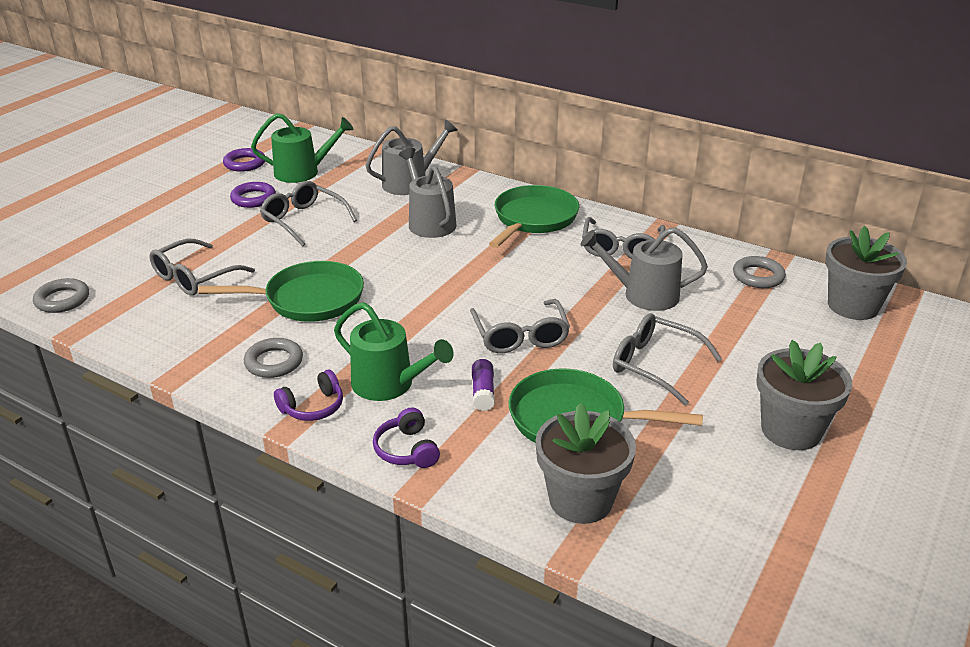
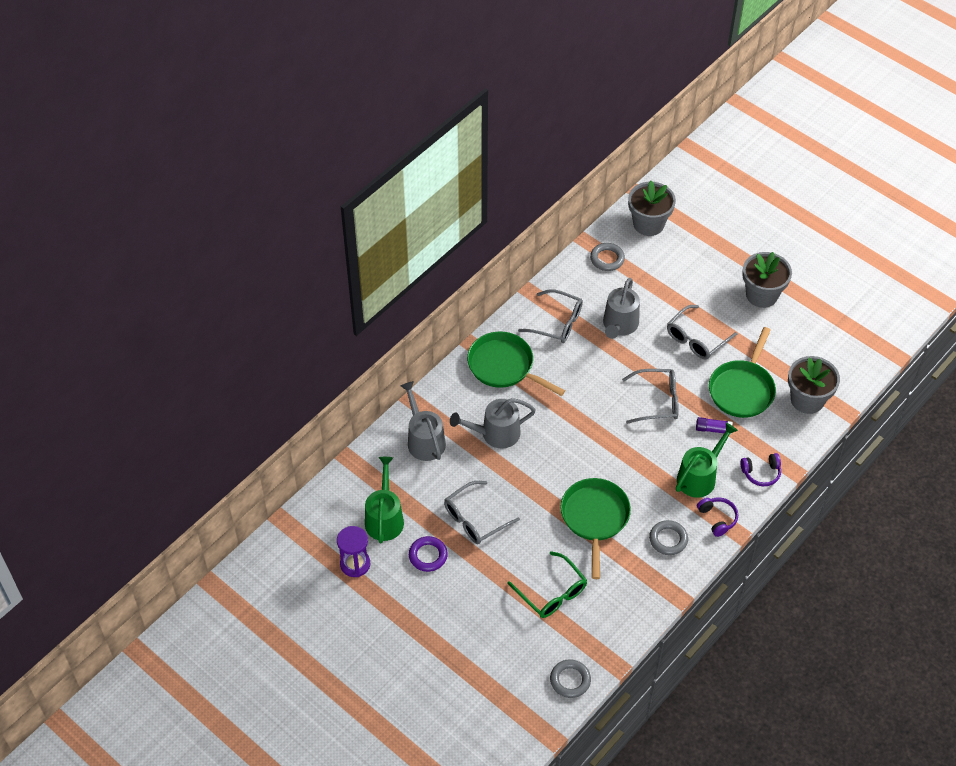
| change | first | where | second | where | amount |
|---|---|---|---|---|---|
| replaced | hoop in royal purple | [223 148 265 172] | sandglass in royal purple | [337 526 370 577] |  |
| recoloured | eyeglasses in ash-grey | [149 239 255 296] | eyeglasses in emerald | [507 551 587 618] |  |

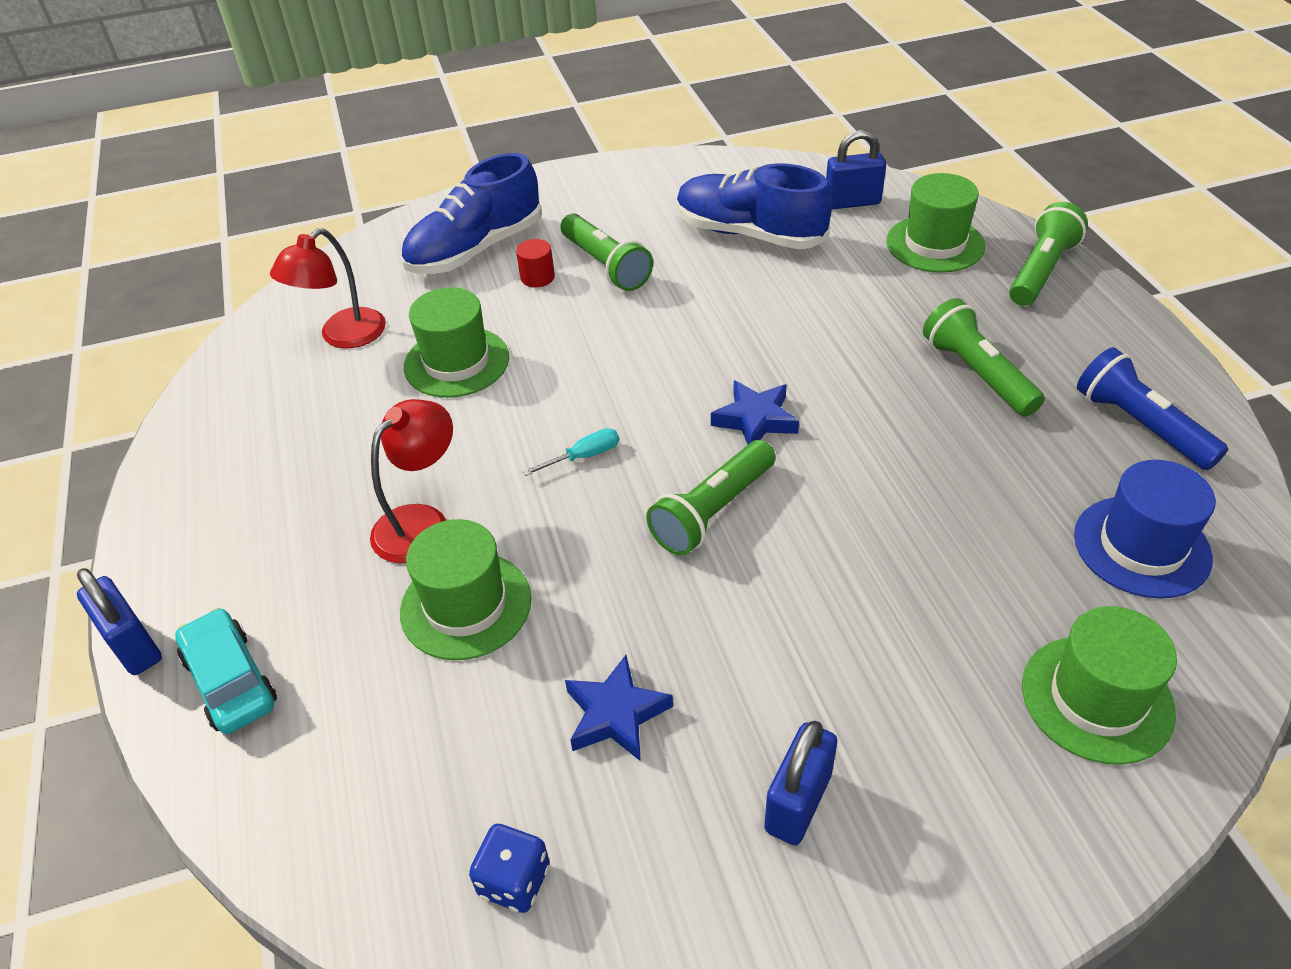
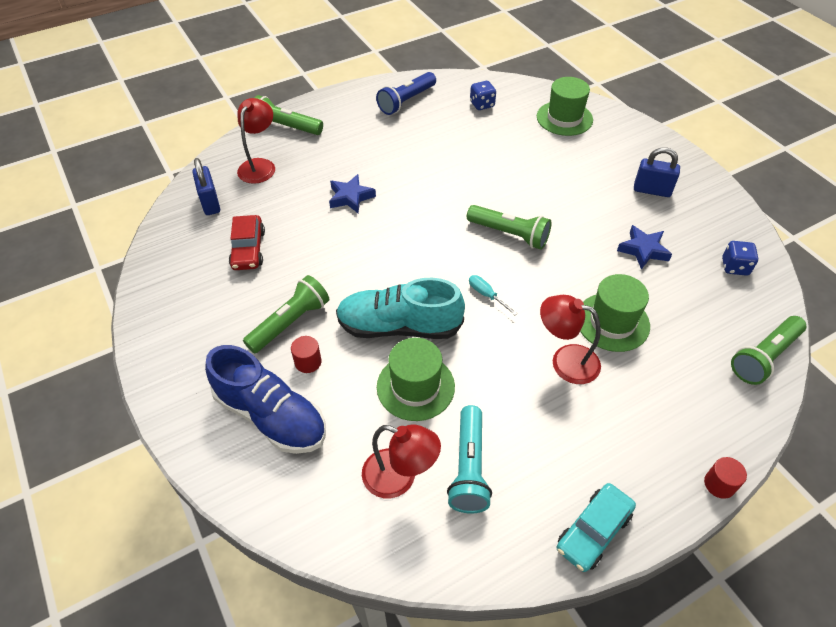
| change | first | where | second | where | amount |
|---|---|---|---|---|---|
| replaced | lace-up shoe in royal blue | [677 163 832 249] | automobile in crimson | [229 215 265 270] |  |
| replaced | tall hat in emerald | [886 173 985 273] | reading lamp in crimson | [237 98 275 184] |  |
| moved | five-pointed star in royal blue | [711 380 799 444] |  | [329 174 376 213] |  |
| added |  |  | lace-up shoe in turquoise | [336 278 465 339] |  |
| added |  |  | flashlight in turquoise | [447 405 492 513] |  |
| replaced | tall hat in royal blue | [1074 460 1216 599] | die in royal blue | [470 81 496 110] |  |
| moved | automobile in turquoise | [175 608 277 734] |  | [557 483 636 572] |  |
| replaced | lock in royal blue | [77 568 162 675] | solid cylinder in crimson | [704 457 747 499] |  |
| moved | flashlight in emerald | [923 298 1045 417] |  | [731 316 806 385] |  |

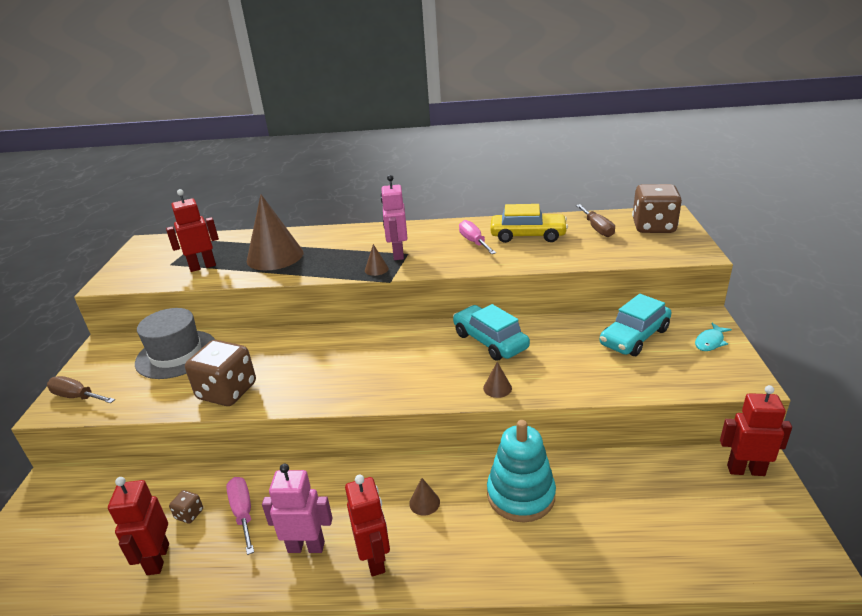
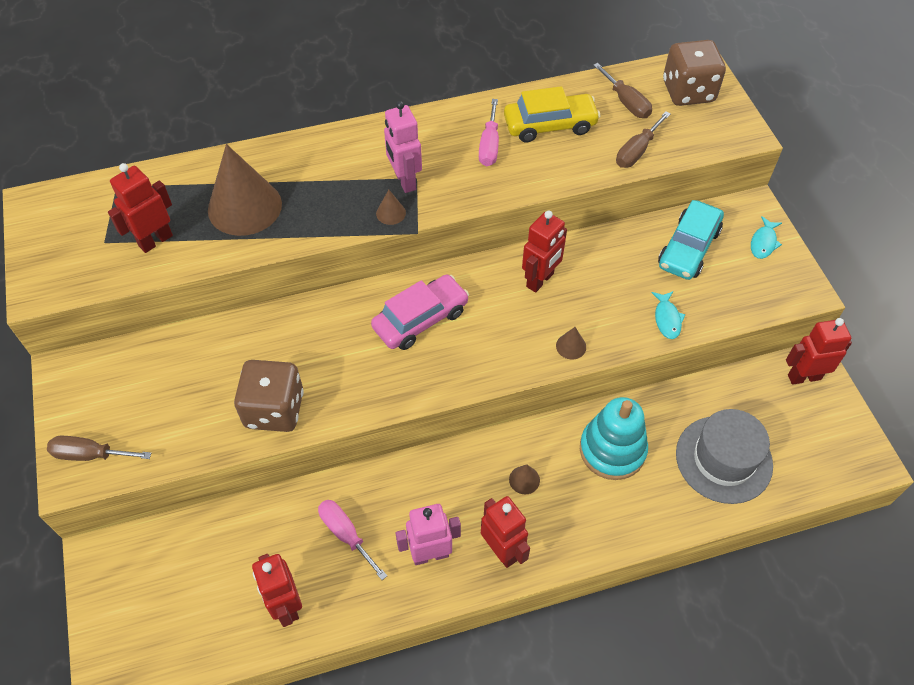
| change | first | where | second | where | amount |
|---|---|---|---|---|---|
| added |  |  | automobile in pink | [371 274 469 350] |  |
| turned | screwdriver in pink | [459 220 496 254] |  | [479 99 499 166] | 135 degrees counterclockwise |
| replaced | automobile in turquoise | [453 304 530 361] | robot in crimson | [522 211 567 293] |  |
| added |  |  | screwdriver in dark brown | [616 111 671 168] |  |
| added |  |  | fish in turquoise | [651 291 686 339] |  |
| moved | tall hat in ash-grey | [135 308 215 379] |  | [676 409 773 504] |  |
| removed | die in dark brown | [169 490 203 524] |  |  |  |

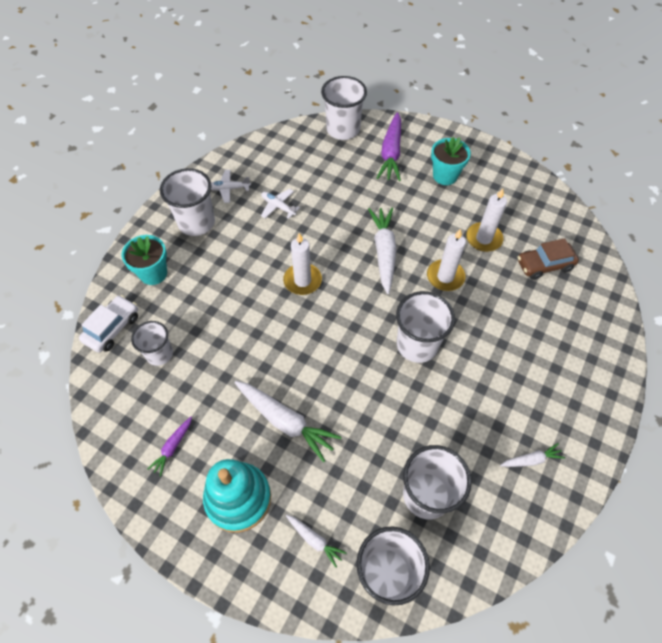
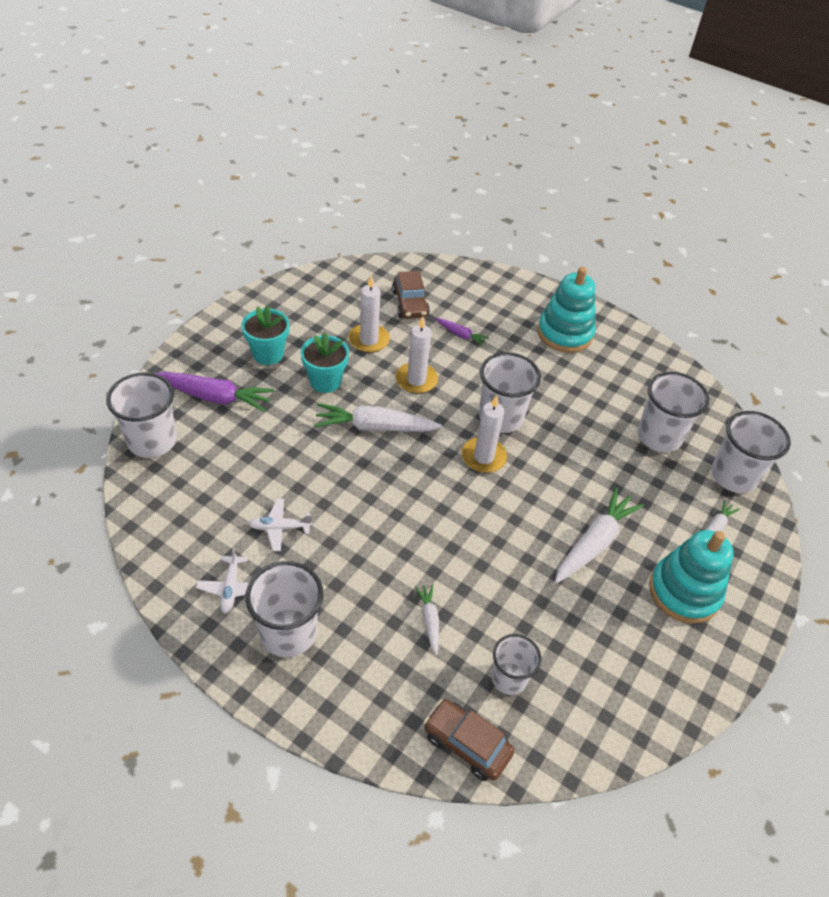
| change | first | where | second | where | amount |
|---|---|---|---|---|---|
| turned | aeroplane in snow-white | [261 189 300 219] |  | [249 499 312 551] | 45 degrees clockwise |
| moved | flower pot in turquoise | [121 235 167 285] |  | [301 333 349 393] |  |
| moved | carrot in snow-white | [500 443 565 467] |  | [415 584 439 656] |  |
| recoloured | automobile in snow-white | [79 295 138 352] | automobile in dark brown | [424 699 514 781] |  |
| moved | carrot in royal purple | [147 417 192 477] |  | [435 318 489 346] |  |
| moved | wax candle in snow-white | [283 233 322 295] |  | [461 395 507 473] |  |
| added |  |  | ring stacker in turquoise | [538 267 595 353] |  |

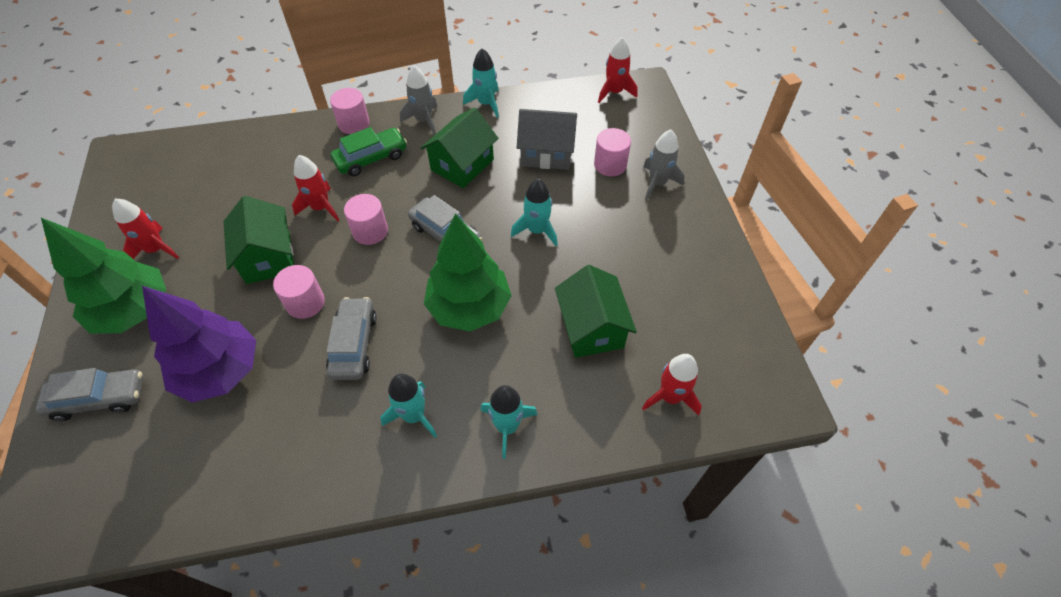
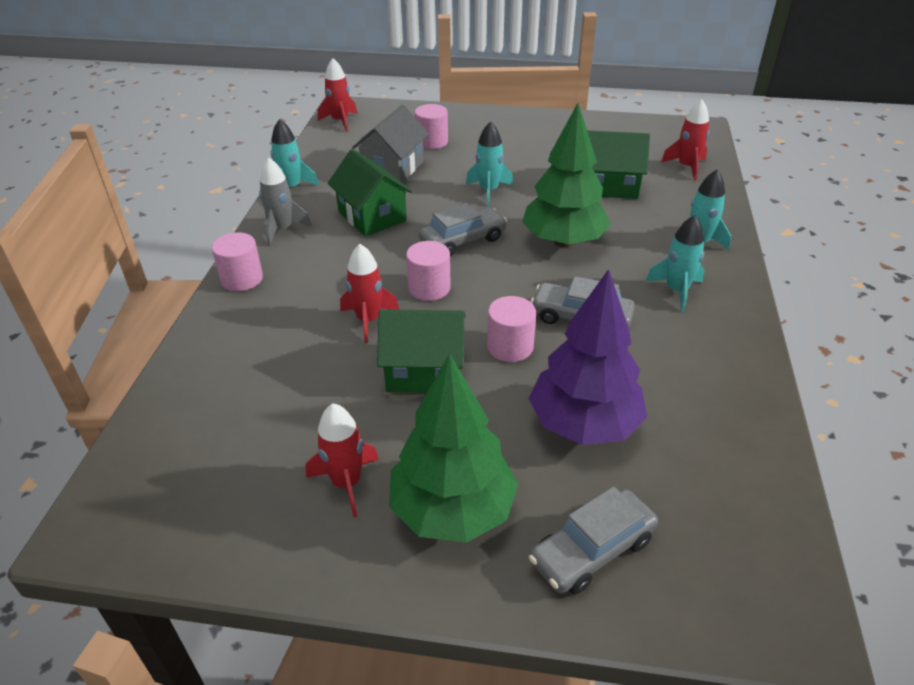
| change | first | where | second | where | amount |
|---|---|---|---|---|---|
| turned | automobile in ash-grey | [35 368 143 421] |  | [529 487 658 595] | 135 degrees counterclockwise |
| removed | automobile in emerald | [331 127 407 176] |  |  |  |
| removed | spaceship in ash-grey | [643 129 685 200] |  |  |  |

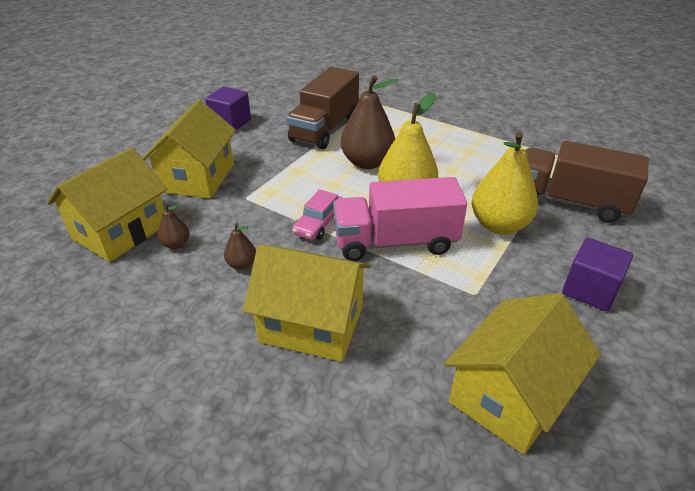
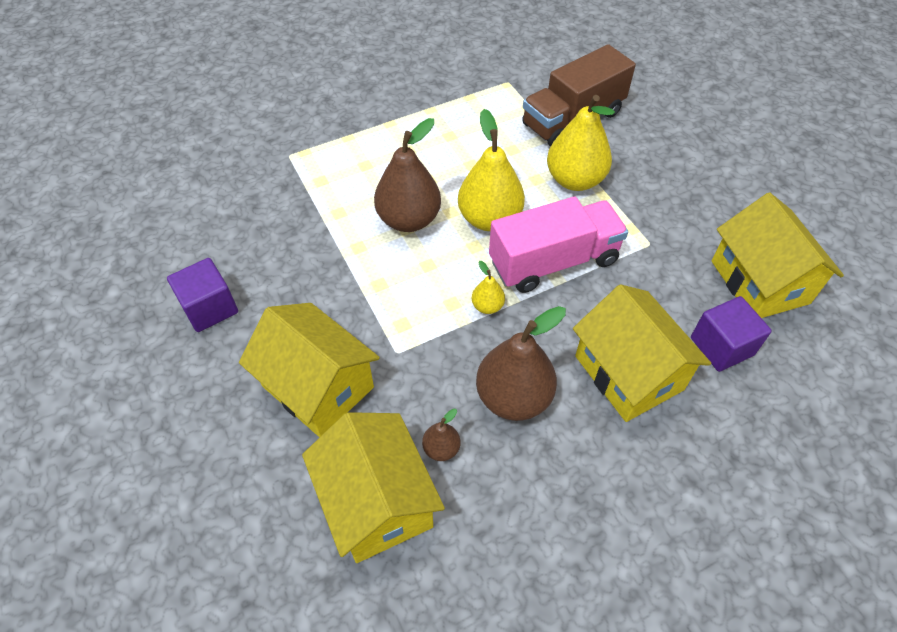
| change | first | where | second | where | amount |
|---|---|---|---|---|---|
| replaced | automobile in pink | [292 189 343 240] | pear in yellow | [472 261 505 314] |  |
| resized | pear in dark brown | [224 223 256 270] |  | [476 306 566 421] | x2.15 |
| turned | truck in pink | [333 177 467 261] |  | [489 197 628 293] | 135 degrees counterclockwise |
| turned | house in yellow | [243 244 371 362] |  | [573 284 711 422] | 75 degrees counterclockwise |
| moved | solid cube in royal purple | [562 238 633 311] |  | [691 296 772 372] |  |
| removed | truck in dark brown | [287 67 359 149] |  |  |  |

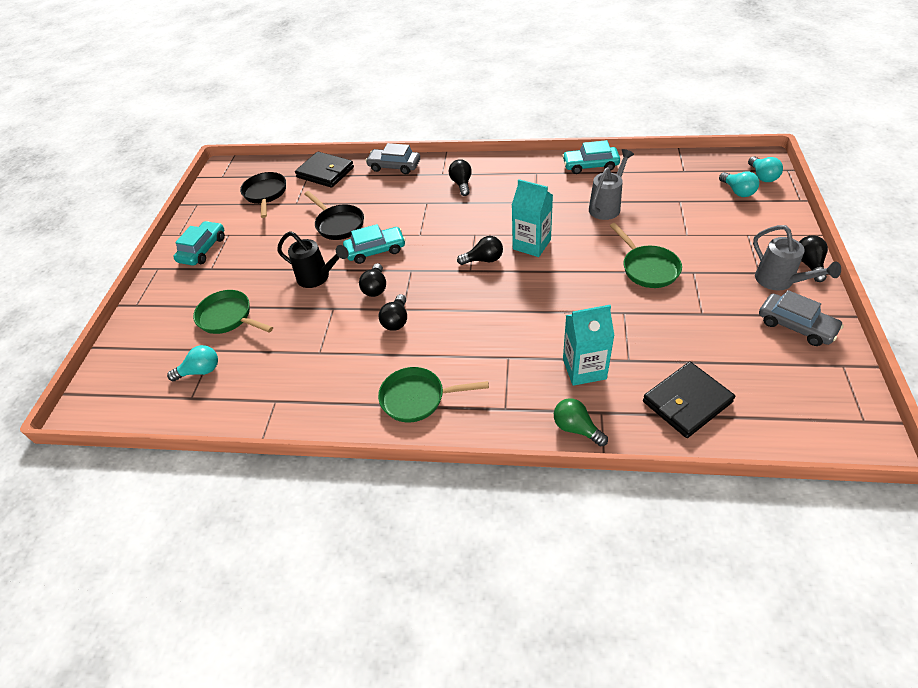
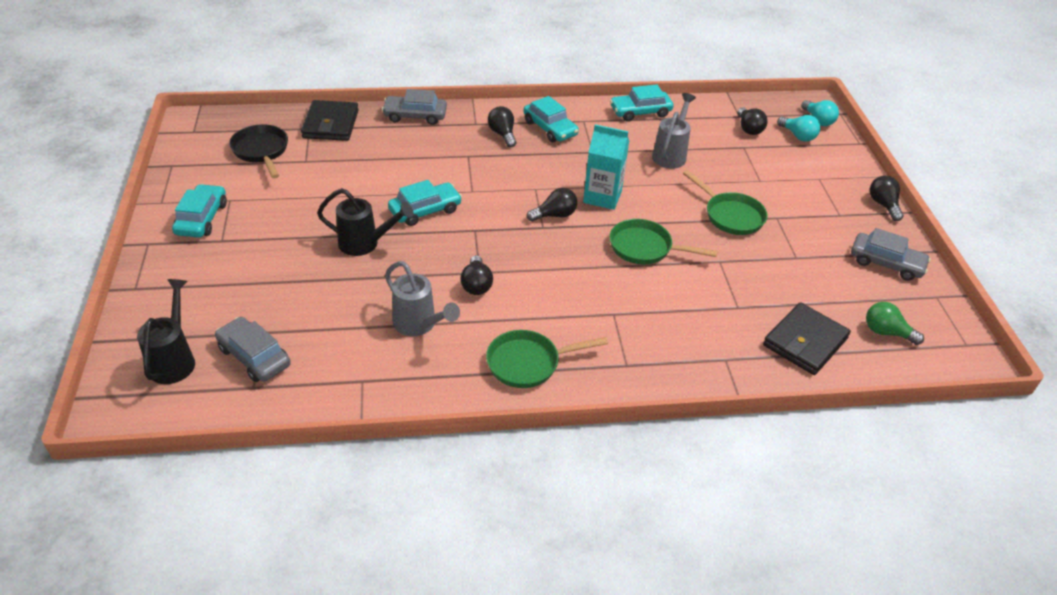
| change | first | where | second | where | amount |
|---|---|---|---|---|---|
| added |  |  | watering can in ebony | [137 279 195 384] |  |
| replaced | light bulb in turquoise | [167 345 218 381] | automobile in ash-grey | [215 317 291 382] |  |
| turned | wallet in ebony | [295 152 354 188] |  | [301 100 359 141] | 75 degrees clockwise |
| moved | watering can in ash-grey | [753 225 841 291] |  | [385 261 460 336] |  |
| added |  |  | automobile in turquoise | [524 96 579 142] |  |
| moved | skillet in emerald | [193 290 273 334] |  | [610 219 718 265] |  |
| moved | light bulb in ebony | [359 263 386 297] |  | [737 107 768 135] |  |
| moved | light bulb in emerald | [554 398 608 446] |  | [866 302 924 345] |  |
| removed | skillet in ebony | [304 191 364 240] |  |  |  |
| removed | milk carton in turquoise | [563 305 615 386] |  |  |  |

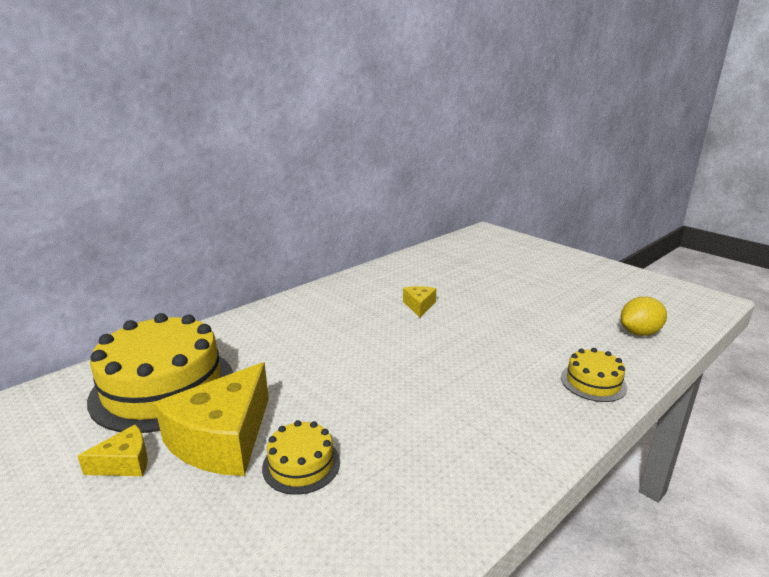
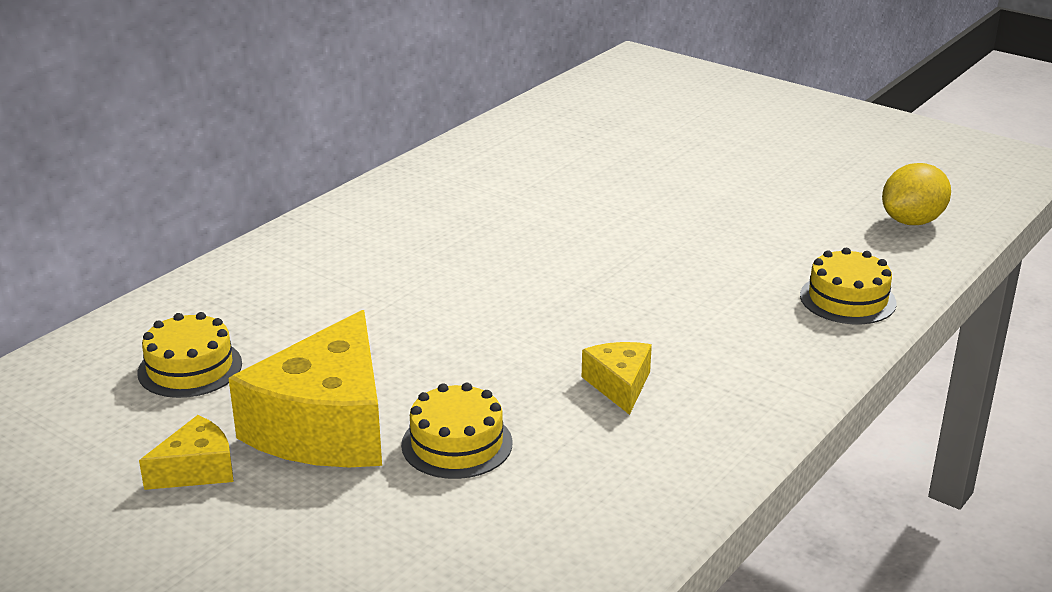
| change | first | where | second | where | amount |
|---|---|---|---|---|---|
| resized | layer cake in yellow | [87 313 233 433] |  | [137 312 242 398] | x0.47 |
| moved | cheese in yellow | [403 286 436 317] |  | [582 342 652 415] |  |

